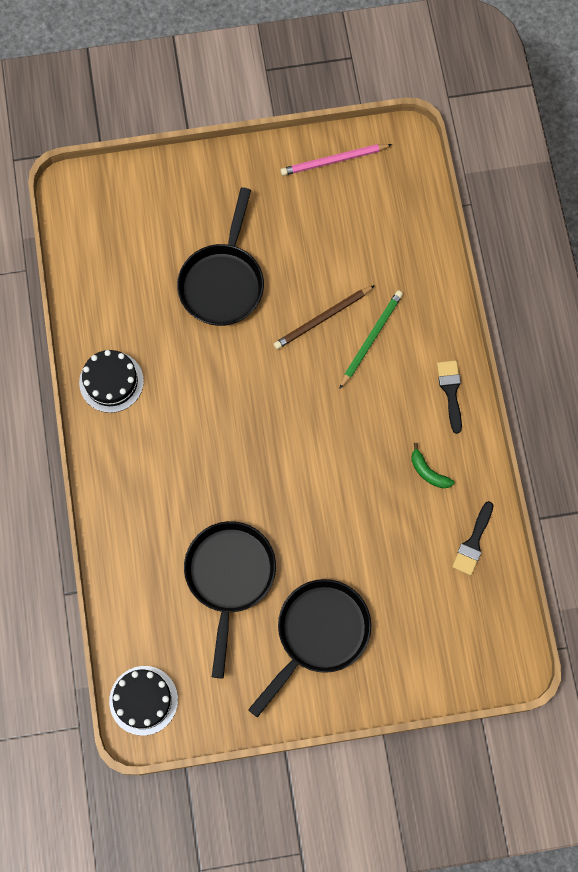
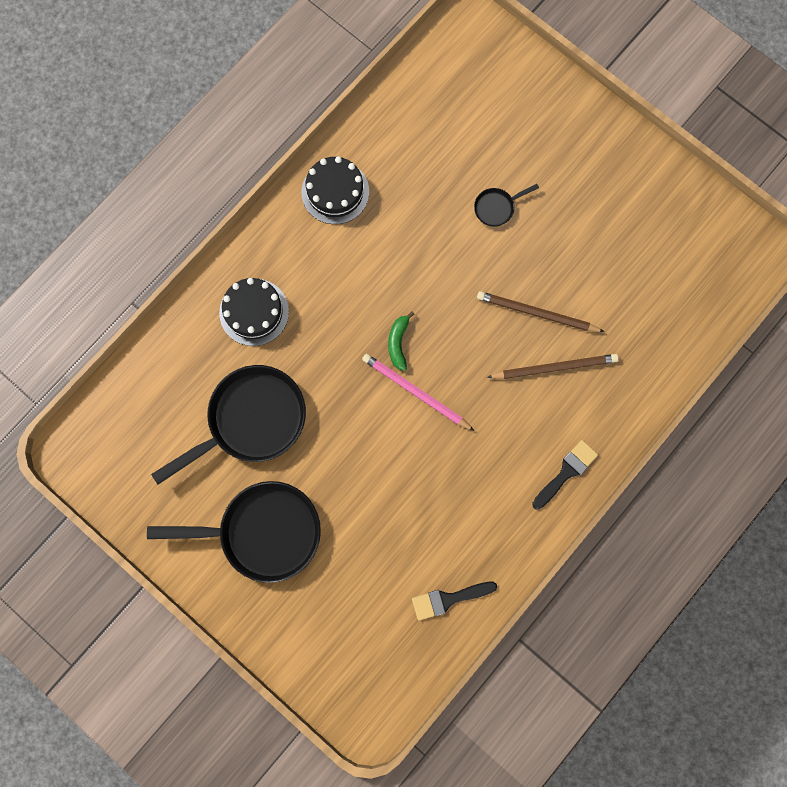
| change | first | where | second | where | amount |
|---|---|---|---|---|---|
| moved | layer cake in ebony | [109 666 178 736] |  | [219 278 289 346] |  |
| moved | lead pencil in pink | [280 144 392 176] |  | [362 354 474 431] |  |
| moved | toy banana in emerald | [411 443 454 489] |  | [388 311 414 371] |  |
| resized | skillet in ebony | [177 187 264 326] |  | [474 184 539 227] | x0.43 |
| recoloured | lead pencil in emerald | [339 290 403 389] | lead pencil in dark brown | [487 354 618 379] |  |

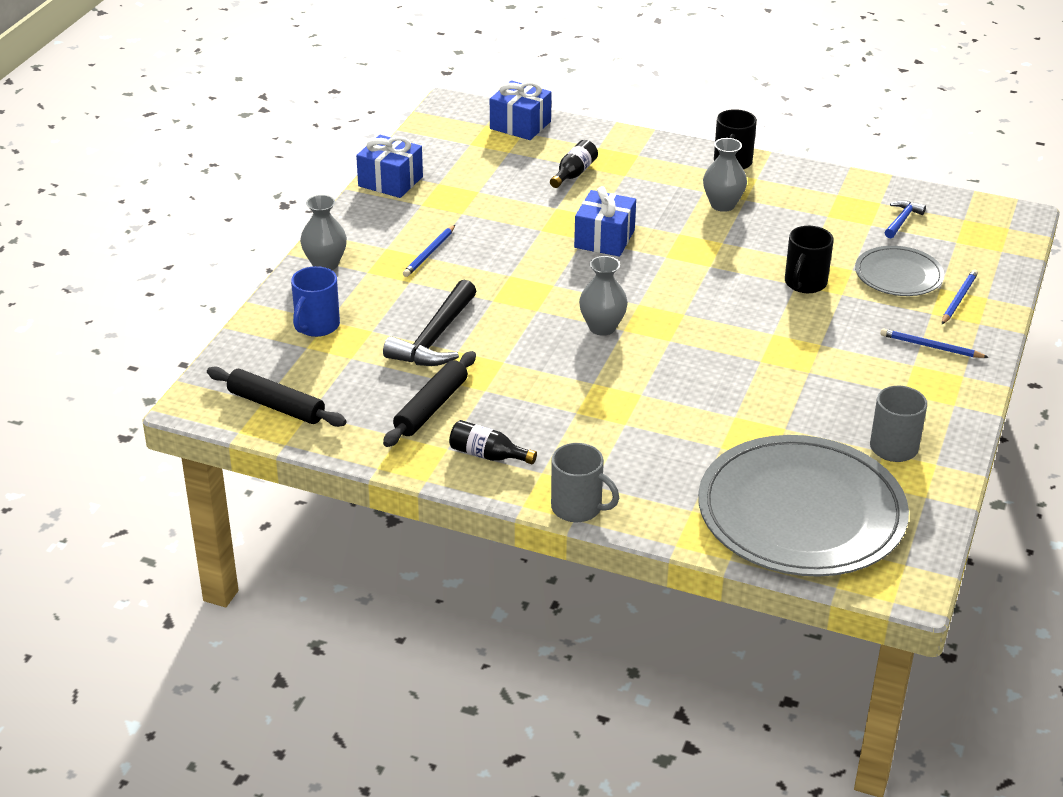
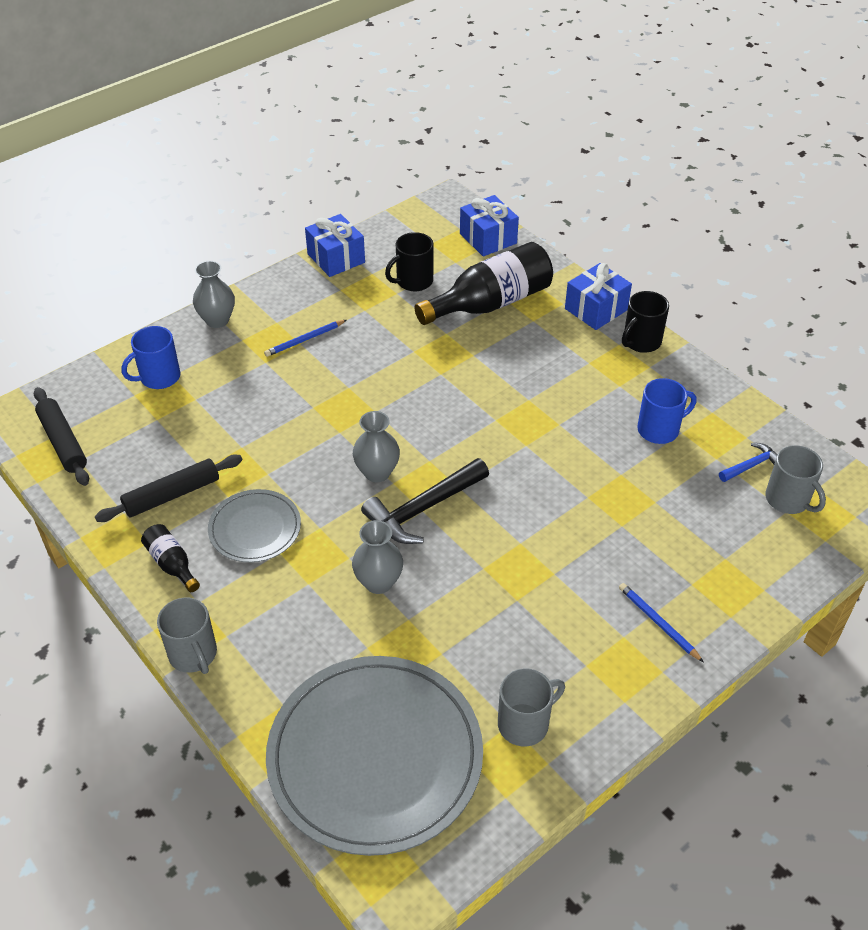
| change | first | where | second | where | amount |
|---|---|---|---|---|---|
| moved | flat dish in ash-grey | [855 246 944 296] |  | [208 489 301 562] |  |
| moved | tall vase in ash-grey | [703 138 747 212] |  | [352 520 403 594] |  |
| moved | hammer in ebony | [383 280 476 366] |  | [361 458 489 544] |  |
| moved | tea mug in ebony | [785 226 834 293] |  | [385 232 434 291] |  |
| resized | flask in ebony | [550 140 598 188] |  | [414 242 553 325] | x2.12 |
| moved | wrapped gift in royal blue | [574 186 636 257] |  | [565 263 632 330] |  |
| added |  |  | tea mug in royal blue | [637 378 697 444] |  |
| added |  |  | tea mug in ash-grey | [765 445 826 514] |  |
| removed | lead pencil in royal blue | [942 269 978 324] |  |  |  |

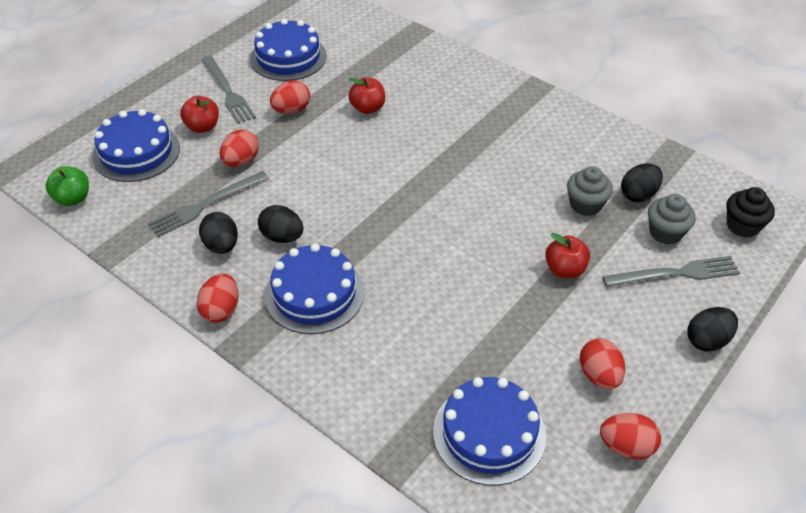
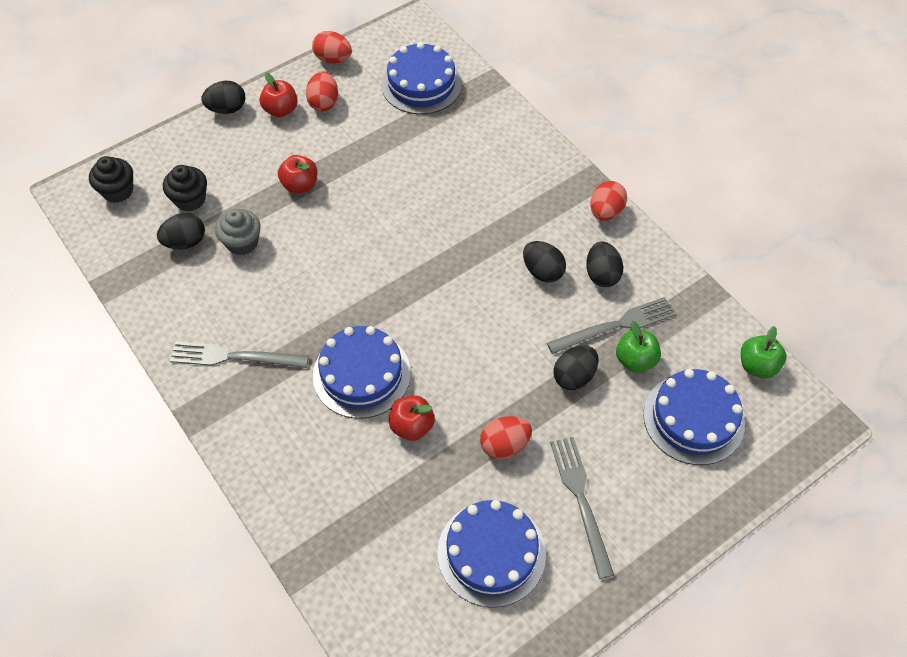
| change | first | where | second | where | amount |
|---|---|---|---|---|---|
| recoloured | muffin in ash-grey | [648 194 696 245] | muffin in ebony | [163 165 207 211] |  |
| moved | fork in ash-grey | [602 256 740 287] |  | [170 341 309 368] |  |
| moved | apple in crimson | [180 96 219 133] |  | [260 72 298 117] |  |
| moved | layer cake in royal blue | [265 243 364 334] |  | [313 326 411 419] |  |
| recoloured | egg shape in crimson | [219 130 259 167] | egg shape in ebony | [553 346 599 390] |  |
| added |  |  | apple in emerald | [616 321 661 373] |  |

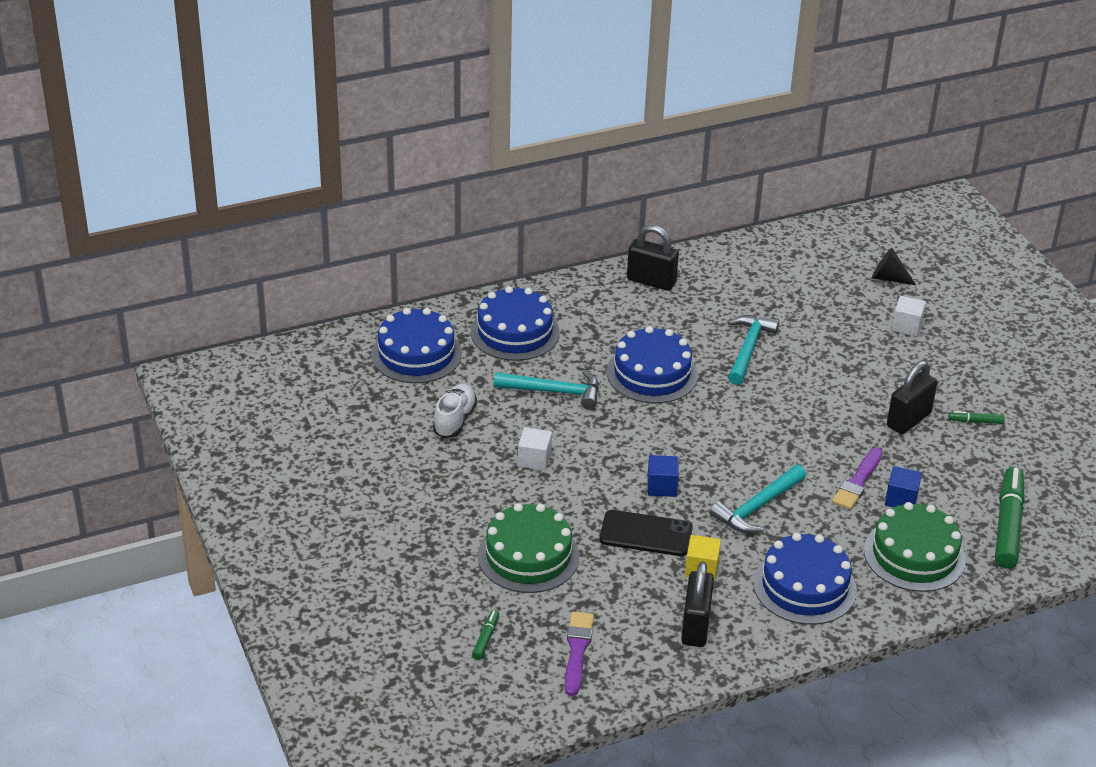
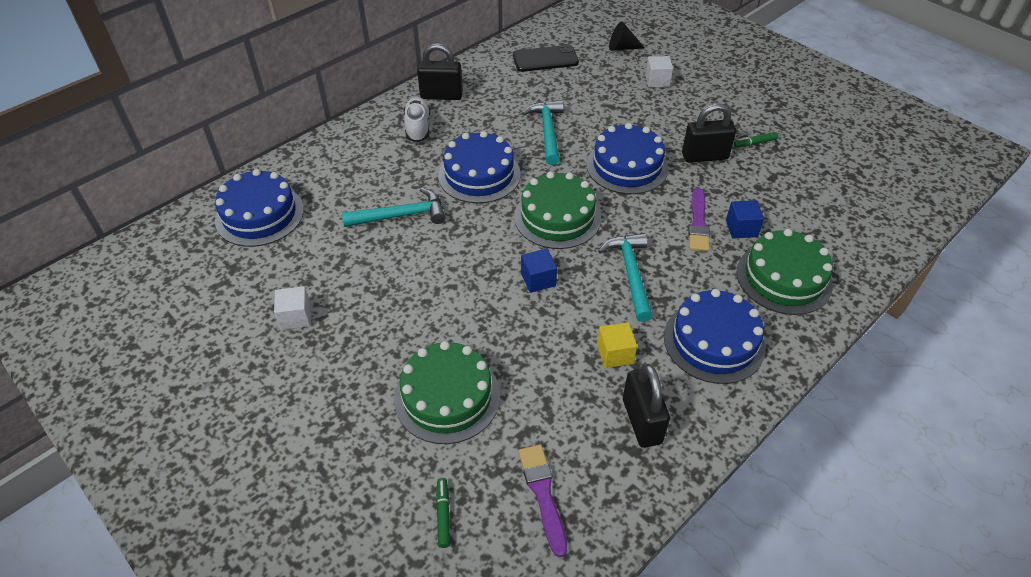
| change | first | where | second | where | amount |
|---|---|---|---|---|---|
| moved | solid cube in snow-white | [518 427 552 471] |  | [274 286 311 330] |  |
| moved | lace-up shoe in snow-white | [433 384 477 438] |  | [404 97 430 142] |  |
| moved | mobile phone in ebony | [600 510 693 556] |  | [513 45 579 72] |  |
| added |  |  | layer cake in emerald | [514 172 601 249] |  |
| moved | layer cake in royal blue | [471 286 560 361] |  | [586 123 669 194] |  |
| turned | hammer in turquoise | [710 465 806 533] |  | [598 233 653 322] | 150 degrees clockwise |
| turned | lock in ebony | [887 361 937 434] |  | [682 103 736 163] | 60 degrees clockwise |
| removed | felt pen in emerald | [995 467 1025 569] |  |  |  |

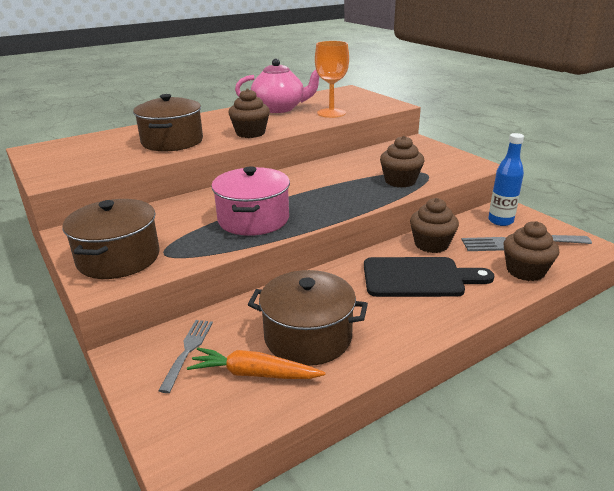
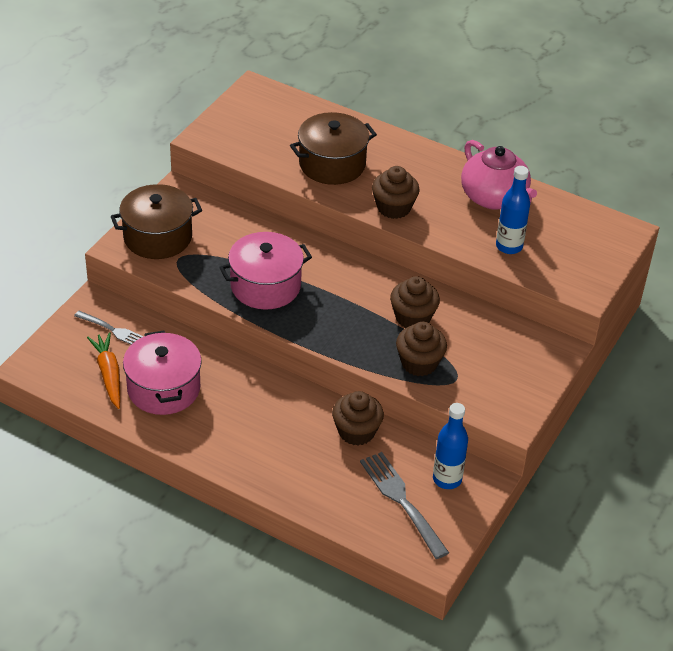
| change | first | where | second | where | amount |
|---|---|---|---|---|---|
| turned | fork in ash-grey | [158 320 213 393] |  | [74 311 144 345] | 45 degrees clockwise |
| recoloured | pot in dark brown | [248 270 368 366] | pot in pink | [123 331 202 415] |  |
| moved | muffin in dark brown | [504 221 559 281] |  | [390 276 440 328] |  |
| replaced | chalice in orange | [315 41 349 118] | flask in royal blue | [496 166 530 254] |  |
| removed | cutting board in ebony | [364 257 494 297] |  |  |  |

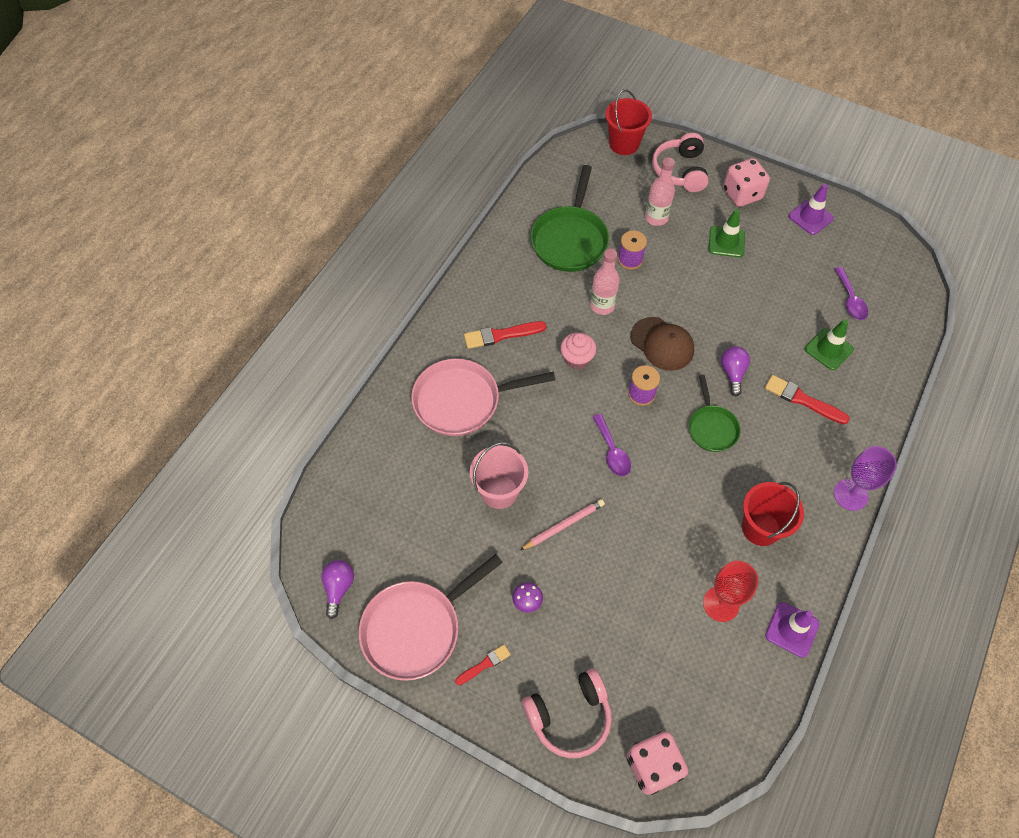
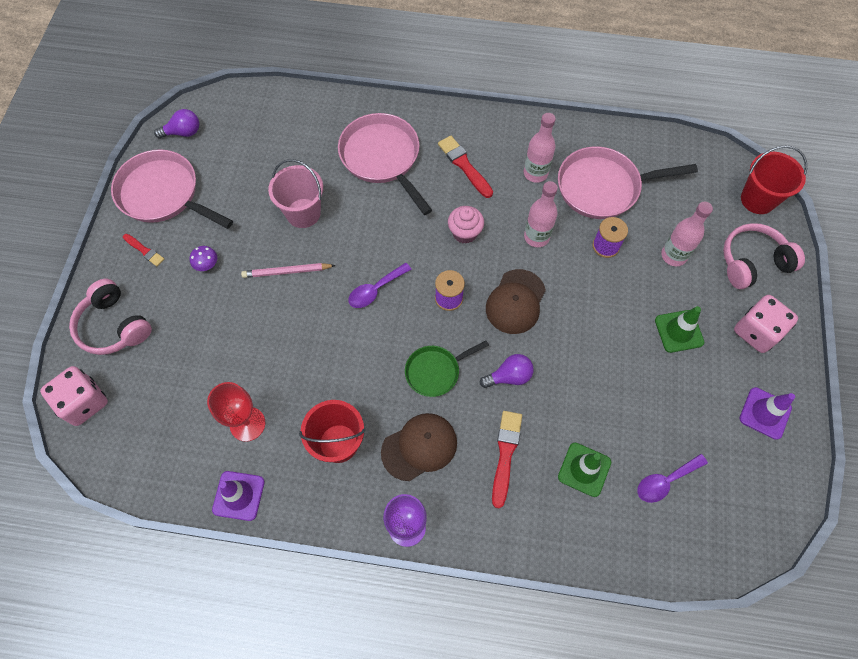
| change | first | where | second | where | amount |
|---|---|---|---|---|---|
| turned | lead pencil in pink | [520 499 605 550] |  | [241 263 336 278] | 135 degrees clockwise |
| added |  |  | cap in dark brown | [381 413 457 481] |  |
| added |  |  | flask in pink | [524 113 556 183] |  |
| recoloured | skillet in emerald | [530 165 609 272] | skillet in pink | [558 146 698 219] |  |

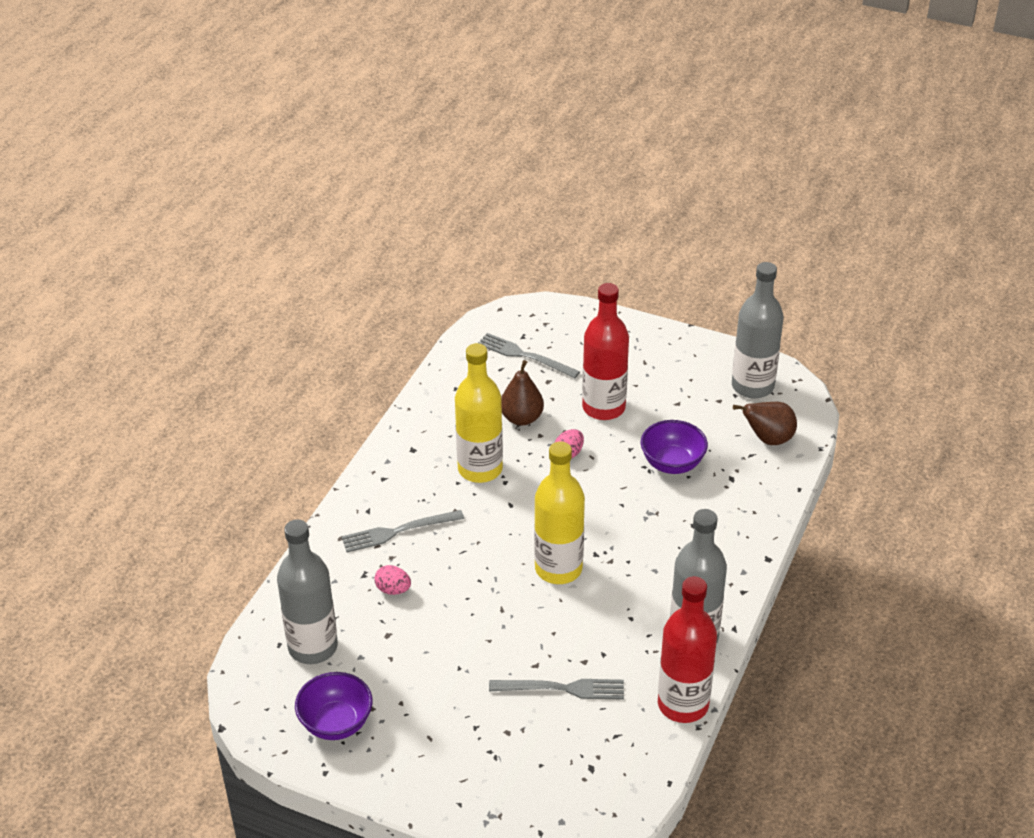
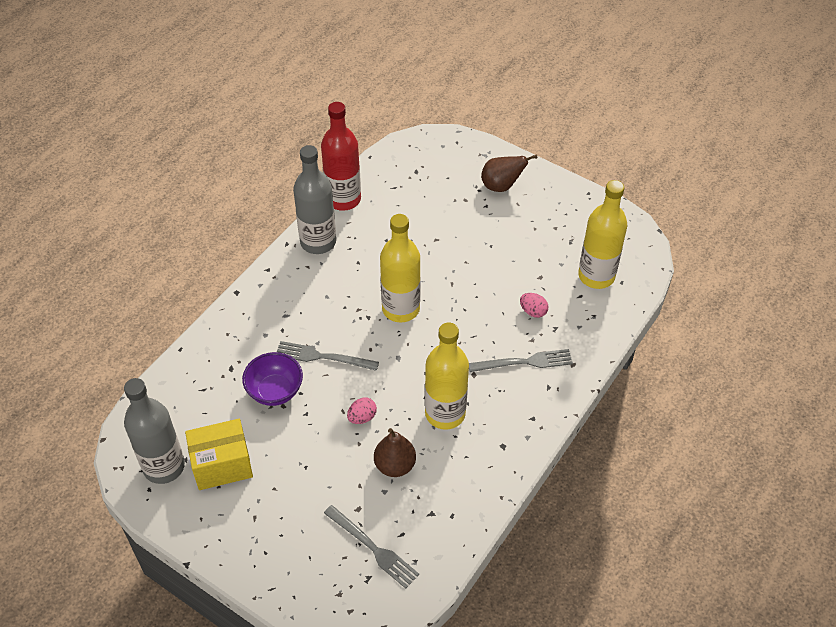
| change | first | where | second | where | amount |
|---|---|---|---|---|---|
| added |  |  | parcel in yellow | [185 419 253 490] |  |
| moved | fork in ash-grey | [489 679 624 700] |  | [277 341 379 371] |  |
| moved | pear in dark brown | [733 402 797 445] |  | [481 154 537 192] |  |
| recoloured | flask in ash-grey | [277 519 338 664] | flask in yellow | [578 180 627 289] |  |
| removed | bowl in royal purple | [295 672 373 740] |  |  |  |
| removed | flask in crimson | [582 283 629 420] |  |  |  |

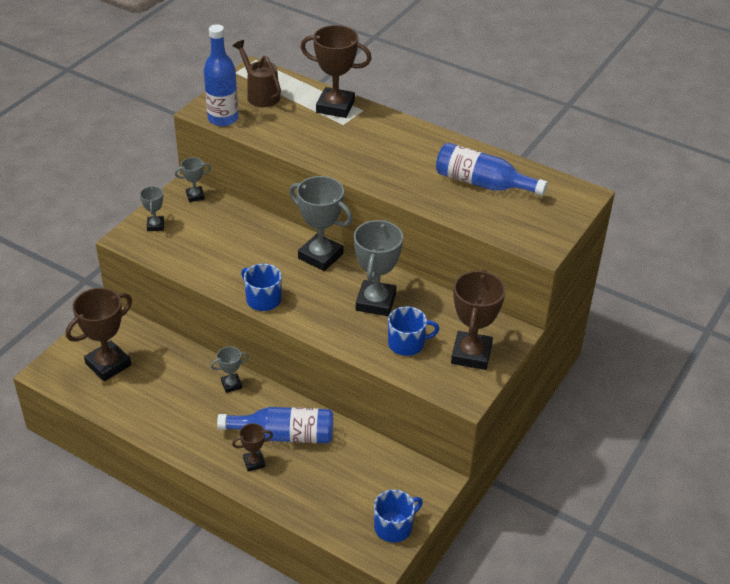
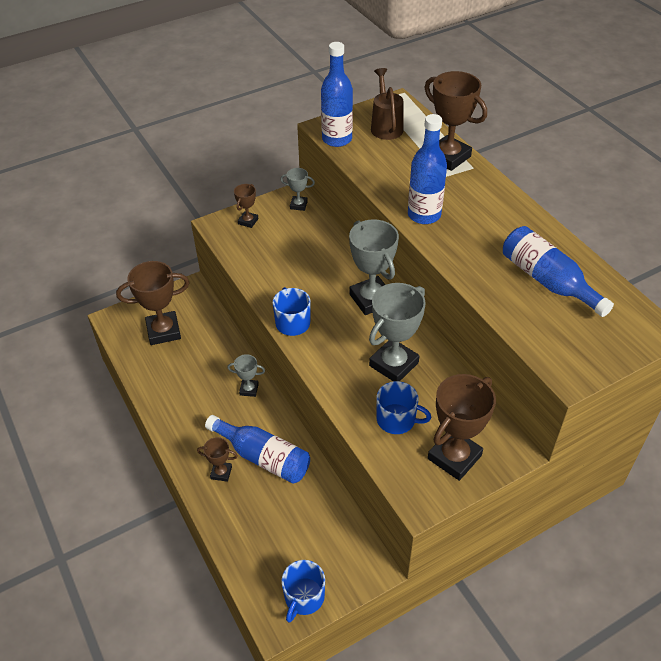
| change | first | where | second | where | amount |
|---|---|---|---|---|---|
| recoloured | prize cup in ash-grey | [140 186 164 231] | prize cup in dark brown | [234 184 258 228] |  |
| turned | tea mug in royal blue | [374 490 423 543] |  | [281 560 325 623] | 120 degrees clockwise |
| added |  |  | flask in royal blue | [408 114 447 224] |  |

